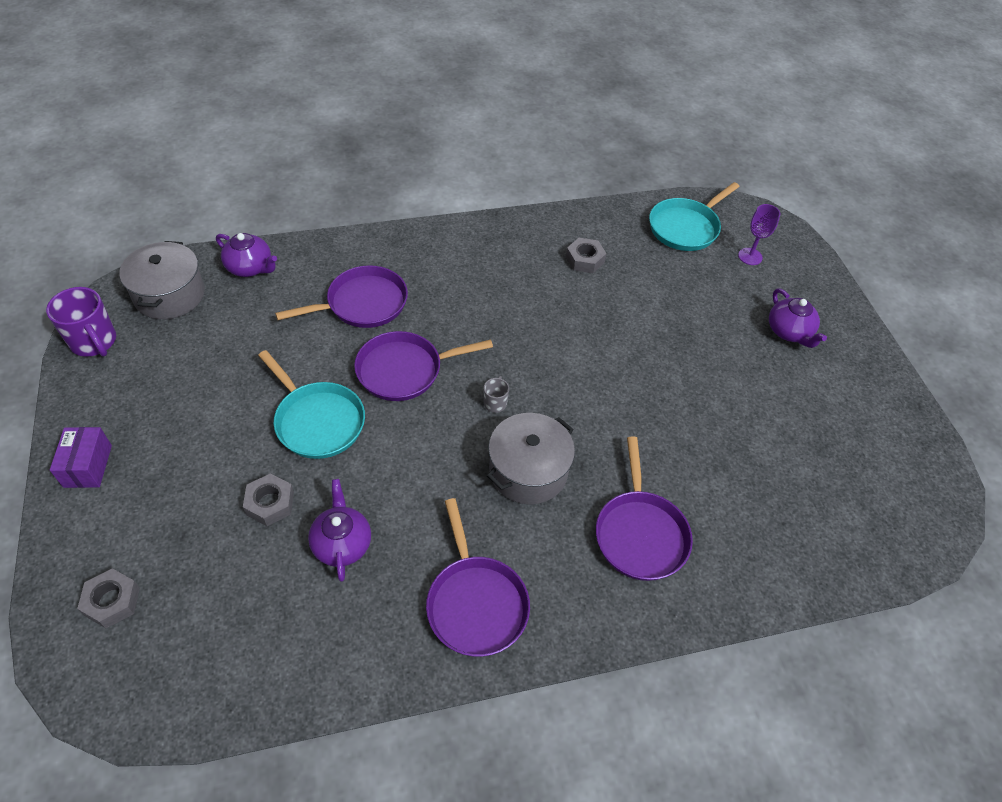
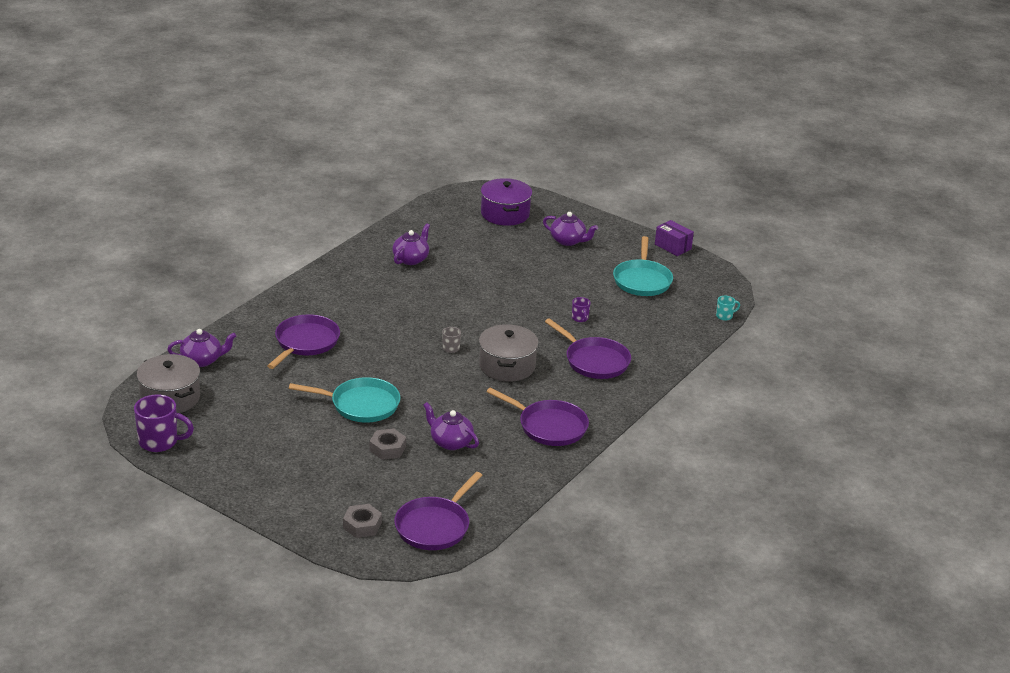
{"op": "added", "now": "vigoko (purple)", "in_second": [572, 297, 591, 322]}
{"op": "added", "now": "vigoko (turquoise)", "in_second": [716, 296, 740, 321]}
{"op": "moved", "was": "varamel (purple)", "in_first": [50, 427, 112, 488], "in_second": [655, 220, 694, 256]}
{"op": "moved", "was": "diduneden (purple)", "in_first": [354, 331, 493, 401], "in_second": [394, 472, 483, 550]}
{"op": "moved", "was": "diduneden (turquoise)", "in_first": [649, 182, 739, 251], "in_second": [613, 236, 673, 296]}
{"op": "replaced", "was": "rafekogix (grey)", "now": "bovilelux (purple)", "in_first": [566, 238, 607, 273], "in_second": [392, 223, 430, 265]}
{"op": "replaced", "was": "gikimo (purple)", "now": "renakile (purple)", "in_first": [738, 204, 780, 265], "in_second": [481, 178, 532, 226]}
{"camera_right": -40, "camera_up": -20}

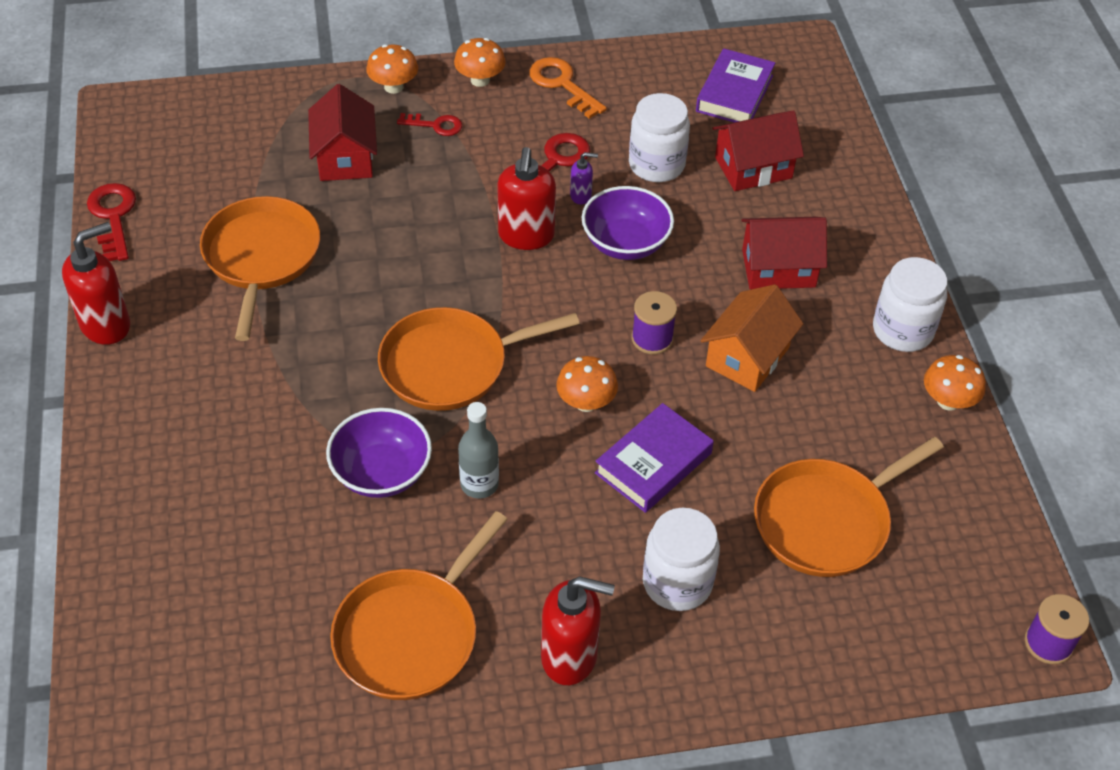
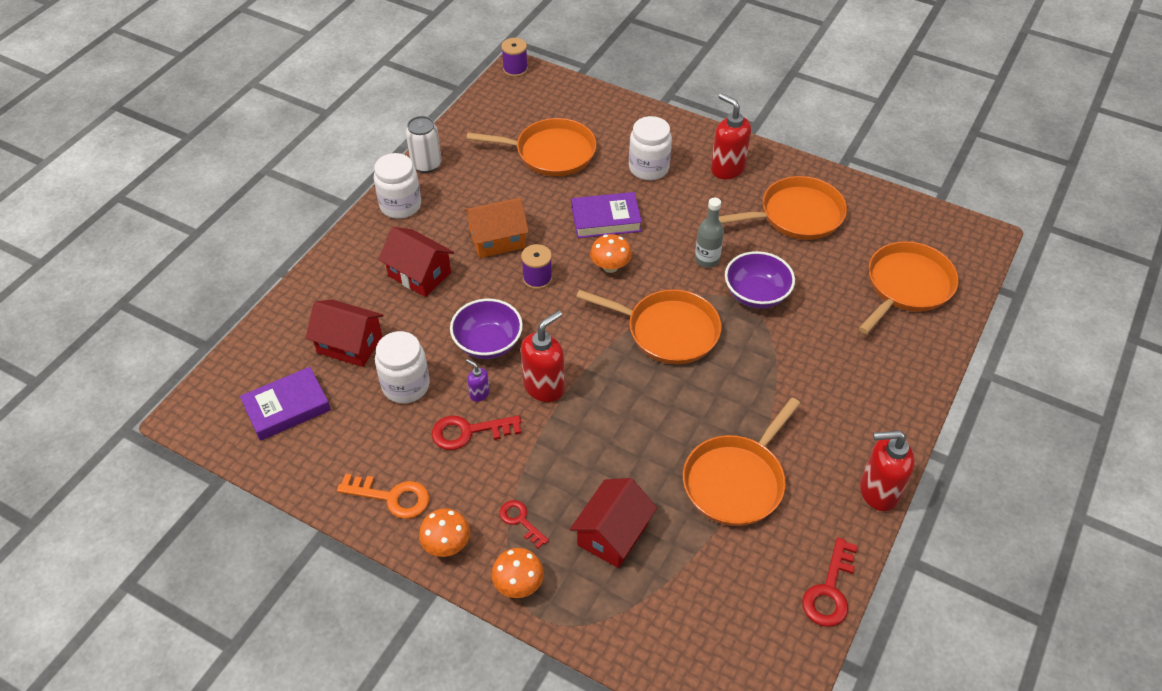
{"op": "added", "now": "diduneden (orange)", "in_second": [859, 241, 959, 334]}
{"op": "replaced", "was": "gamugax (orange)", "now": "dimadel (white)", "in_first": [924, 355, 986, 411], "in_second": [406, 116, 442, 173]}
{"op": "turned", "was": "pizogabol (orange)", "in_first": [529, 57, 607, 119], "in_second": [337, 474, 429, 519], "clockwise": -75}
{"camera_right": -140, "camera_up": 0}

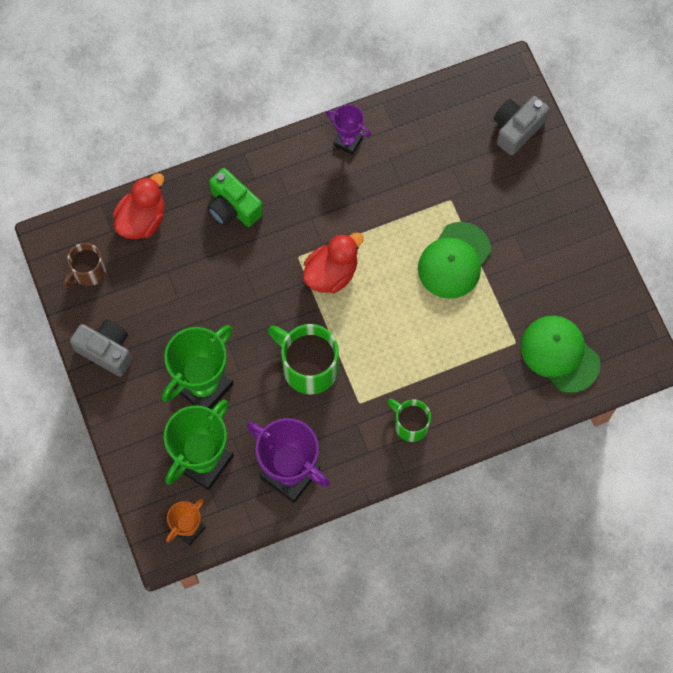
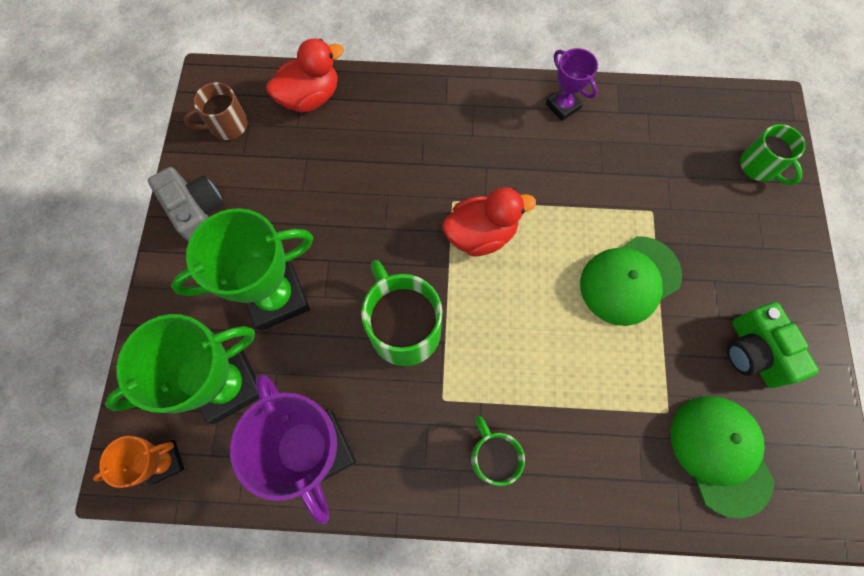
{"op": "moved", "was": "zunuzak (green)", "in_first": [207, 168, 263, 227], "in_second": [727, 302, 819, 388]}
{"op": "replaced", "was": "zunuzak (grey)", "now": "vigoko (green)", "in_first": [494, 96, 549, 156], "in_second": [740, 124, 805, 185]}
{"camera_right": 25, "camera_up": 0}

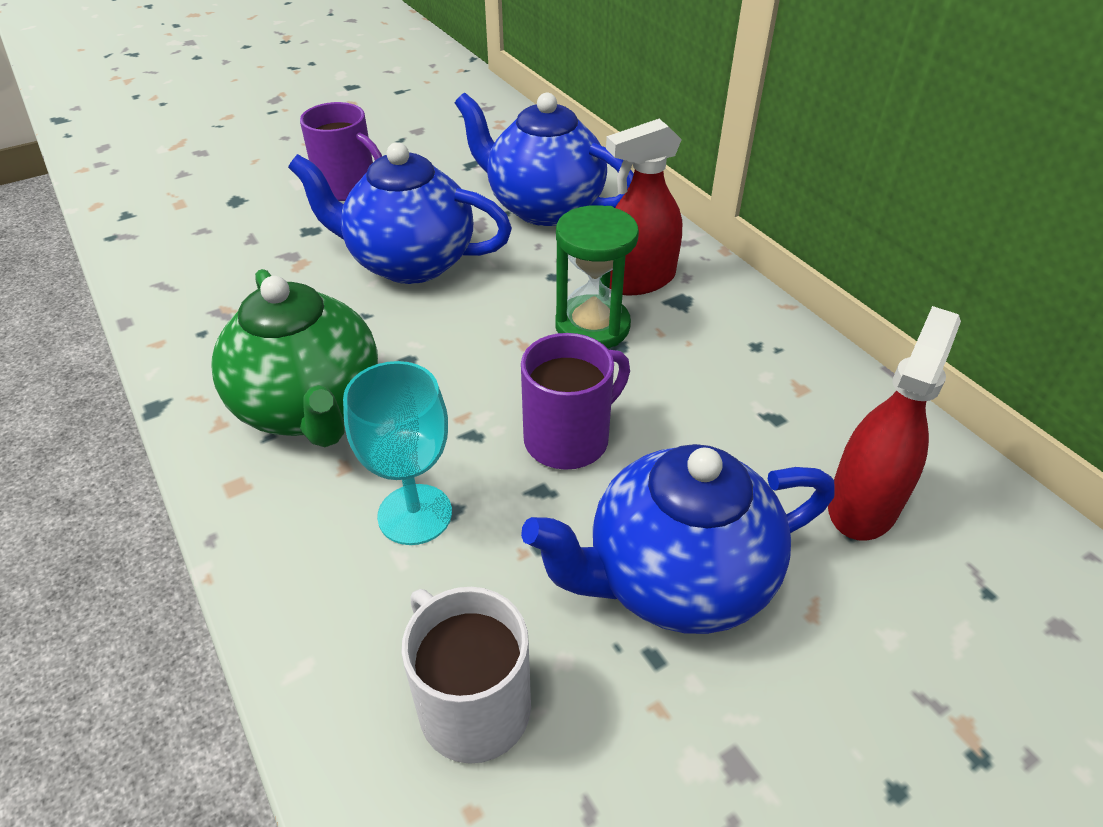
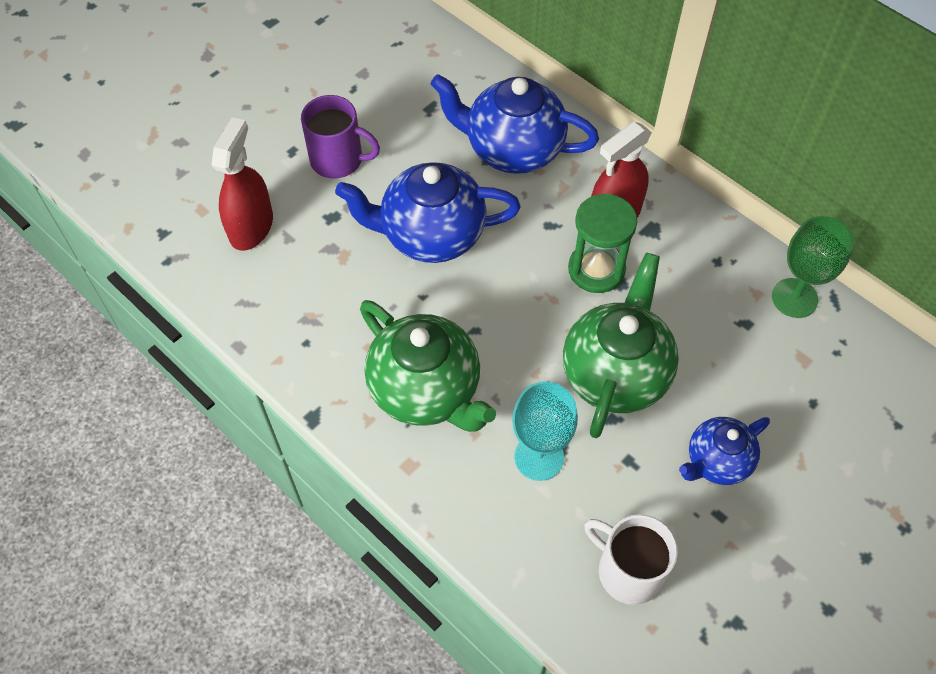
{"op": "added", "now": "gikimo (green)", "in_second": [772, 216, 854, 318]}
{"op": "moved", "was": "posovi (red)", "in_first": [828, 306, 961, 541], "in_second": [211, 117, 273, 251]}
{"op": "replaced", "was": "vigoko (purple)", "now": "bovilelux (green)", "in_first": [521, 333, 630, 470], "in_second": [563, 253, 679, 438]}
{"op": "resized", "was": "bovilelux (blue)", "in_first": [521, 444, 835, 634], "in_second": [679, 417, 770, 485], "ratio": 0.59}
{"camera_right": -15, "camera_up": 15}

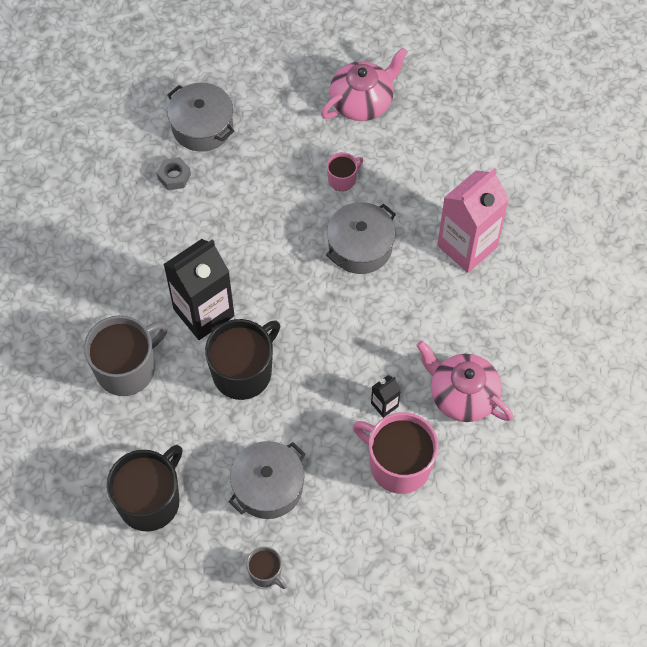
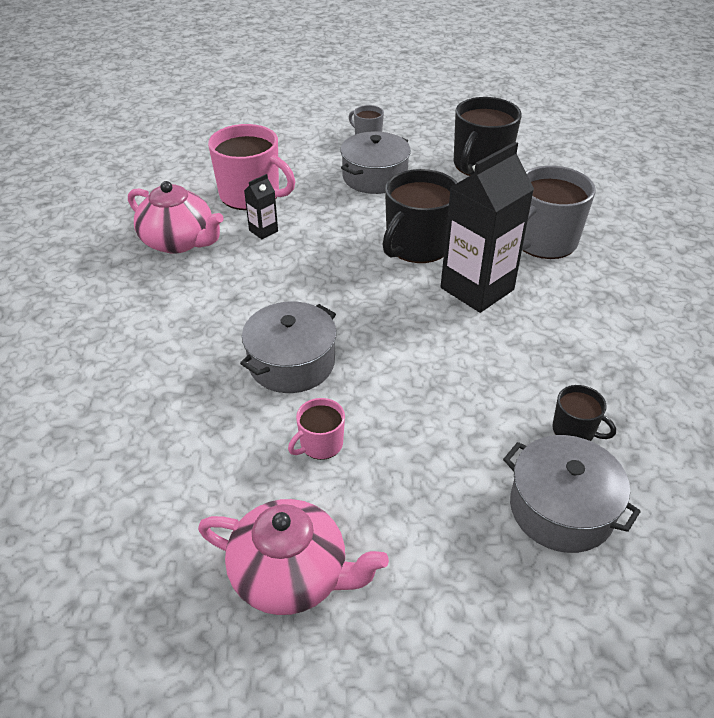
{"op": "removed", "was": "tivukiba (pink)", "in_first": [437, 168, 509, 273]}
{"op": "replaced", "was": "rafekogix (grey)", "now": "vigoko (black)", "in_first": [157, 157, 191, 190], "in_second": [552, 385, 616, 441]}
{"op": "turned", "was": "bovilelux (pink)", "in_first": [321, 48, 408, 121], "in_second": [198, 499, 389, 615], "clockwise": -120}
{"camera_right": 175, "camera_up": -20}

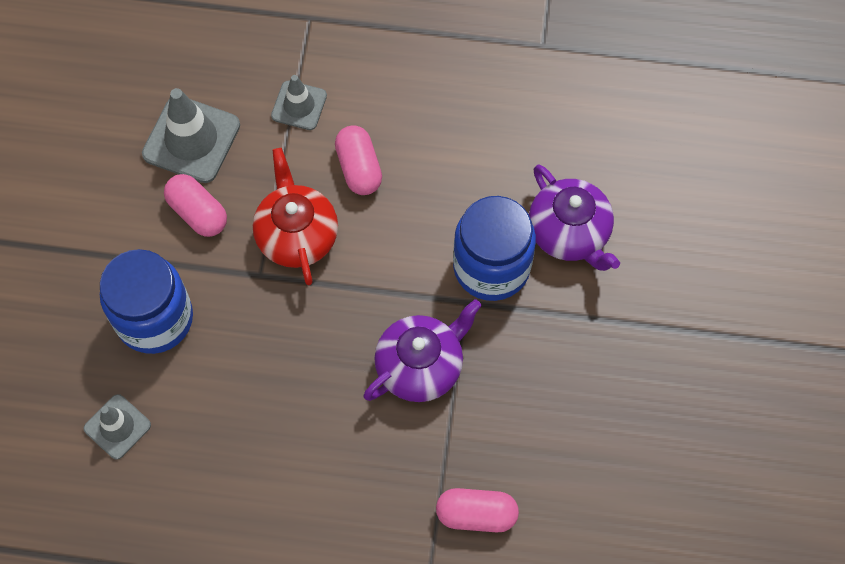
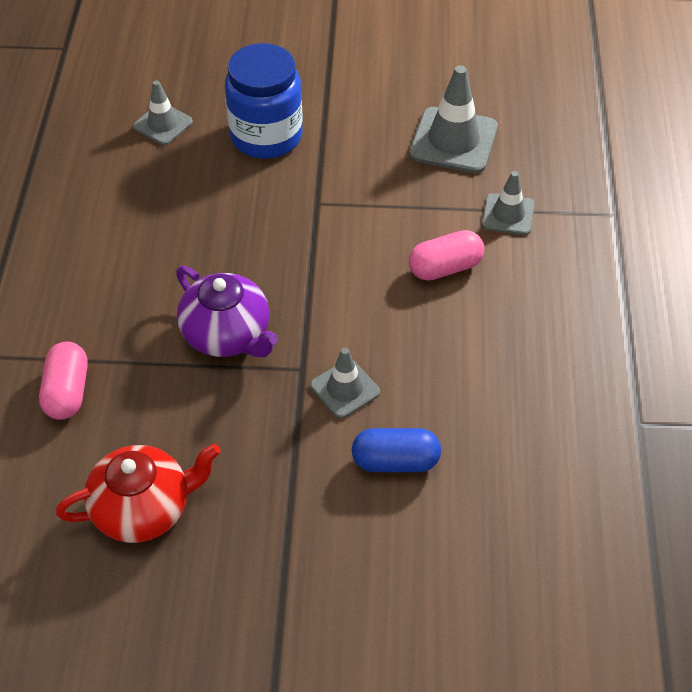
{"op": "removed", "was": "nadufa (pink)", "in_first": [164, 174, 227, 237]}
{"op": "moved", "was": "bovilelux (red)", "in_first": [253, 148, 338, 285], "in_second": [56, 444, 221, 543]}
{"op": "replaced", "was": "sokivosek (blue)", "now": "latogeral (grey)", "in_first": [453, 196, 536, 301], "in_second": [310, 348, 380, 419]}
{"op": "replaced", "was": "bovilelux (purple)", "now": "nadufa (blue)", "in_first": [529, 164, 620, 271], "in_second": [352, 428, 441, 472]}
{"camera_right": 85, "camera_up": -15}

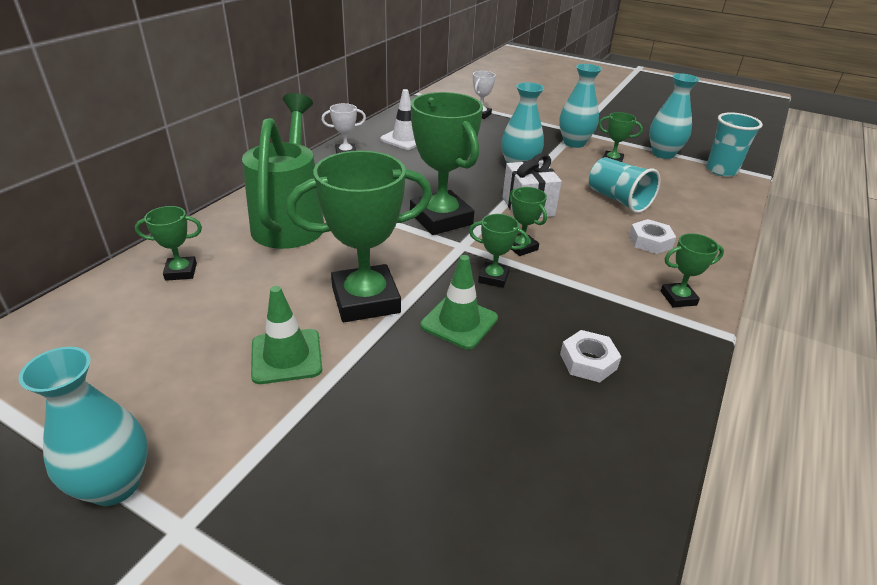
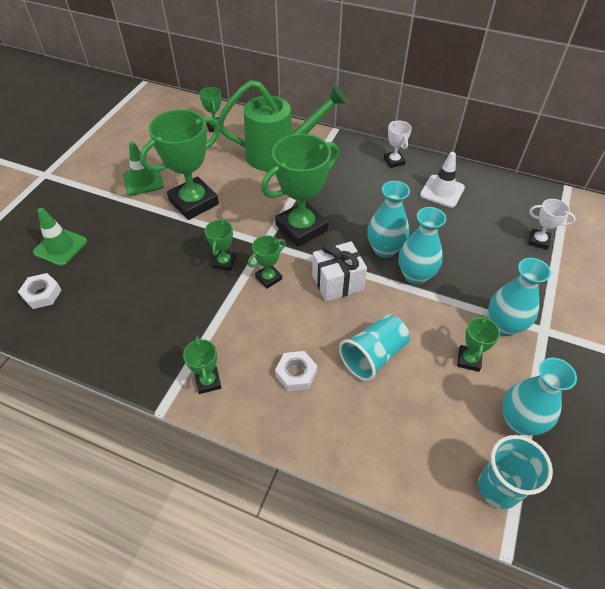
{"op": "moved", "was": "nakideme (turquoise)", "in_first": [19, 347, 148, 506], "in_second": [367, 181, 410, 258]}
{"op": "moved", "was": "latogeral (green)", "in_first": [420, 255, 498, 349], "in_second": [33, 208, 87, 266]}
{"op": "moved", "was": "rafekogix (white)", "in_first": [560, 330, 622, 383], "in_second": [18, 273, 61, 309]}
{"op": "turned", "was": "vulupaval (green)", "in_first": [286, 150, 432, 322], "in_second": [140, 109, 220, 220], "clockwise": 75}
{"camera_right": 85, "camera_up": 15}

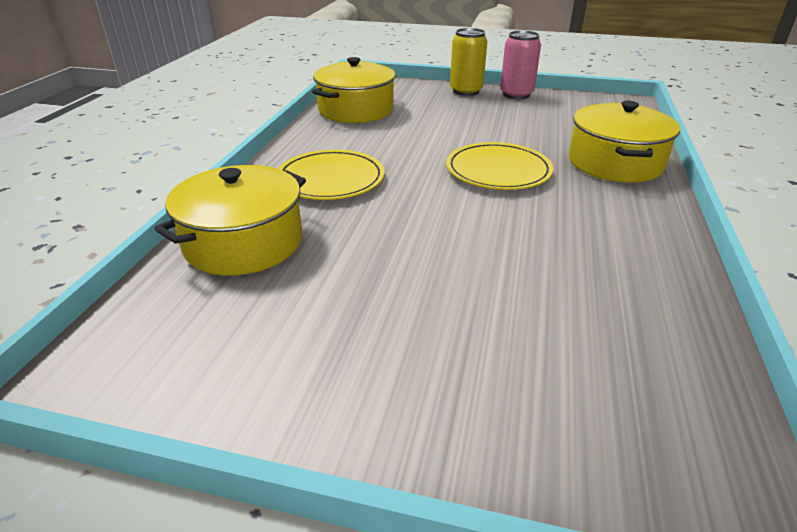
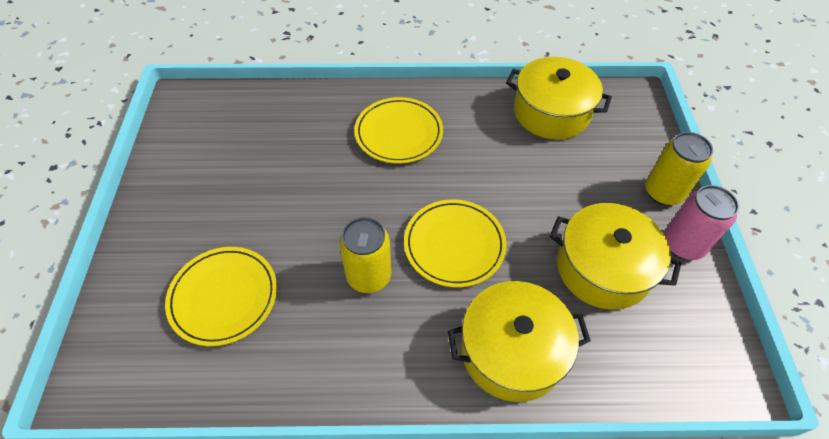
{"op": "added", "now": "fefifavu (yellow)", "in_second": [165, 247, 277, 346]}
{"op": "added", "now": "dimadel (yellow)", "in_second": [339, 217, 392, 293]}
{"op": "moved", "was": "renakile (yellow)", "in_first": [154, 165, 306, 276], "in_second": [550, 203, 681, 310]}
{"camera_right": 75, "camera_up": 20}

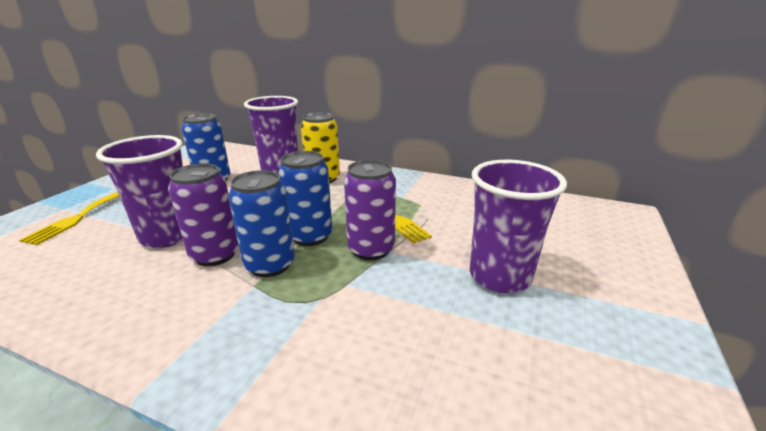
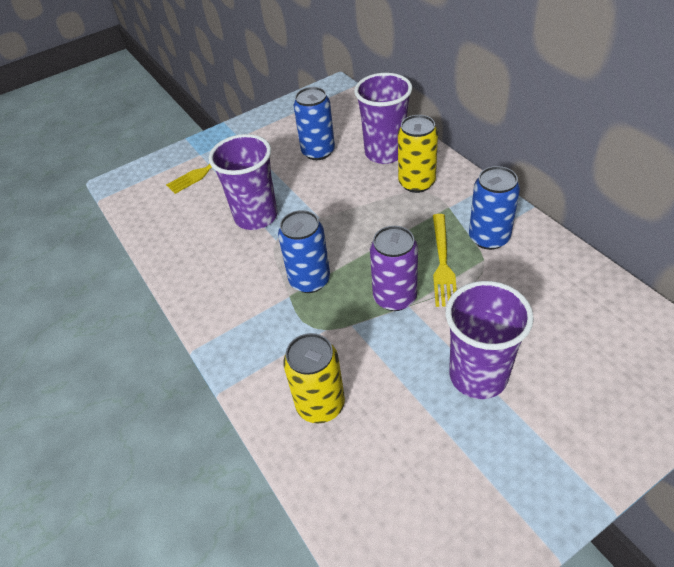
{"op": "removed", "was": "dimadel (purple)", "in_first": [168, 163, 239, 266]}
{"op": "added", "now": "dimadel (yellow)", "in_second": [283, 333, 345, 423]}
{"op": "moved", "was": "dimadel (blue)", "in_first": [278, 151, 332, 246], "in_second": [469, 166, 520, 250]}
{"camera_right": 40, "camera_up": 20}

